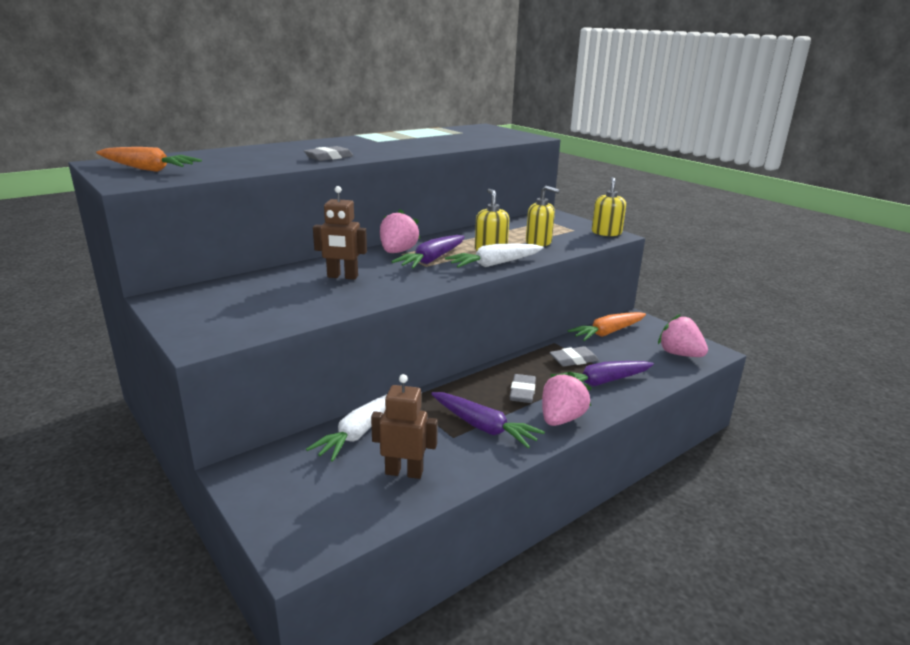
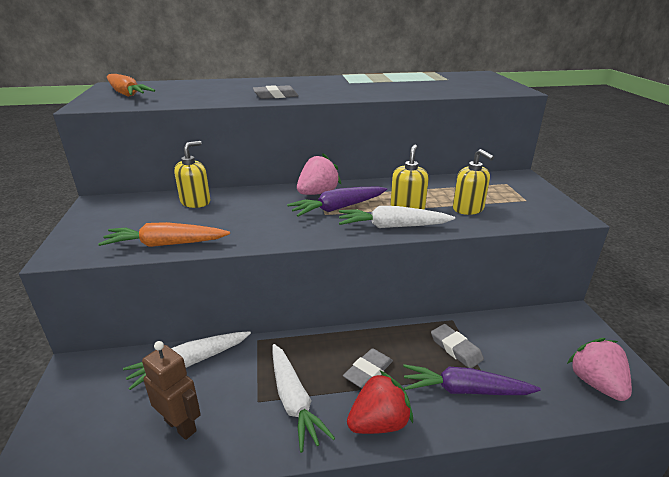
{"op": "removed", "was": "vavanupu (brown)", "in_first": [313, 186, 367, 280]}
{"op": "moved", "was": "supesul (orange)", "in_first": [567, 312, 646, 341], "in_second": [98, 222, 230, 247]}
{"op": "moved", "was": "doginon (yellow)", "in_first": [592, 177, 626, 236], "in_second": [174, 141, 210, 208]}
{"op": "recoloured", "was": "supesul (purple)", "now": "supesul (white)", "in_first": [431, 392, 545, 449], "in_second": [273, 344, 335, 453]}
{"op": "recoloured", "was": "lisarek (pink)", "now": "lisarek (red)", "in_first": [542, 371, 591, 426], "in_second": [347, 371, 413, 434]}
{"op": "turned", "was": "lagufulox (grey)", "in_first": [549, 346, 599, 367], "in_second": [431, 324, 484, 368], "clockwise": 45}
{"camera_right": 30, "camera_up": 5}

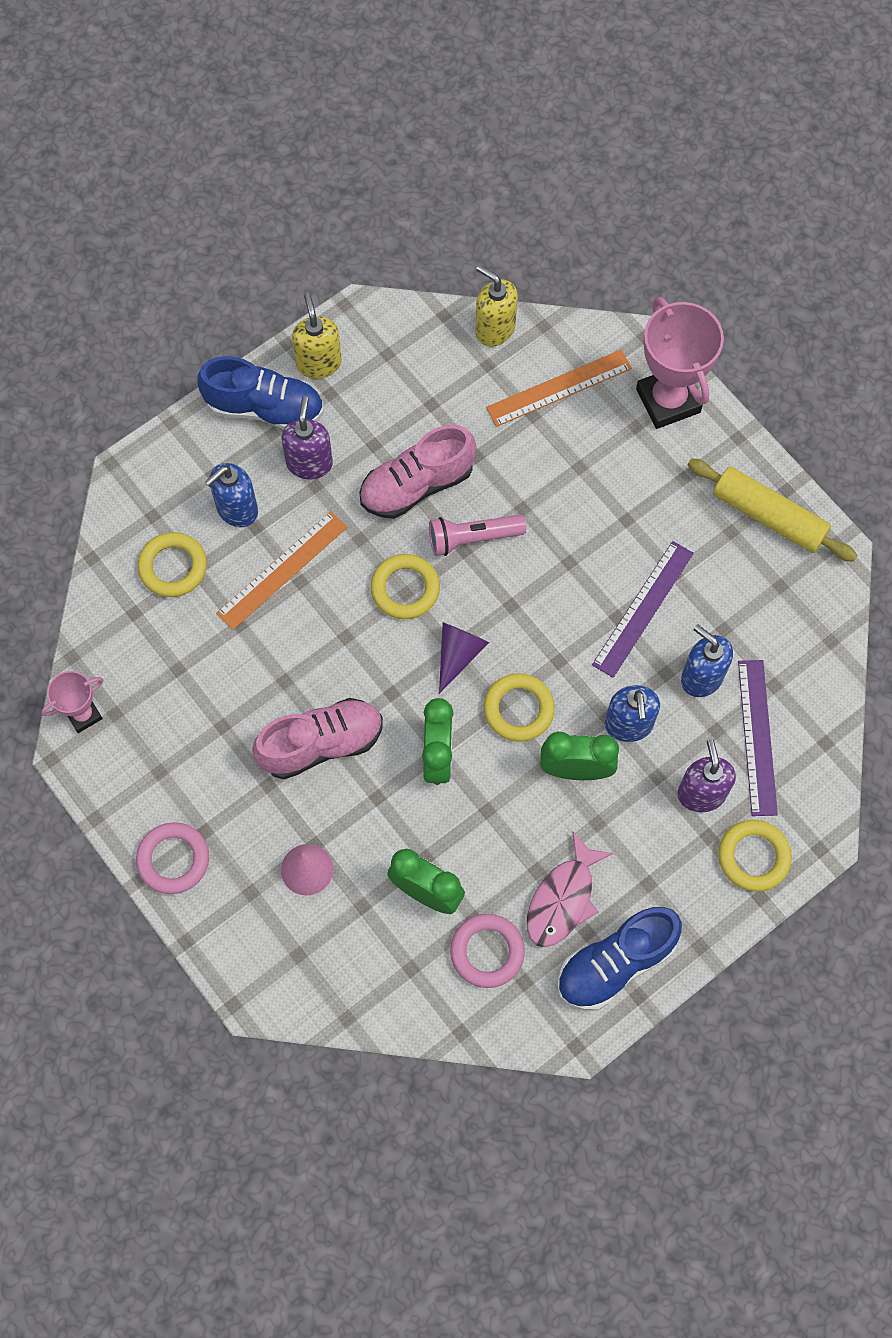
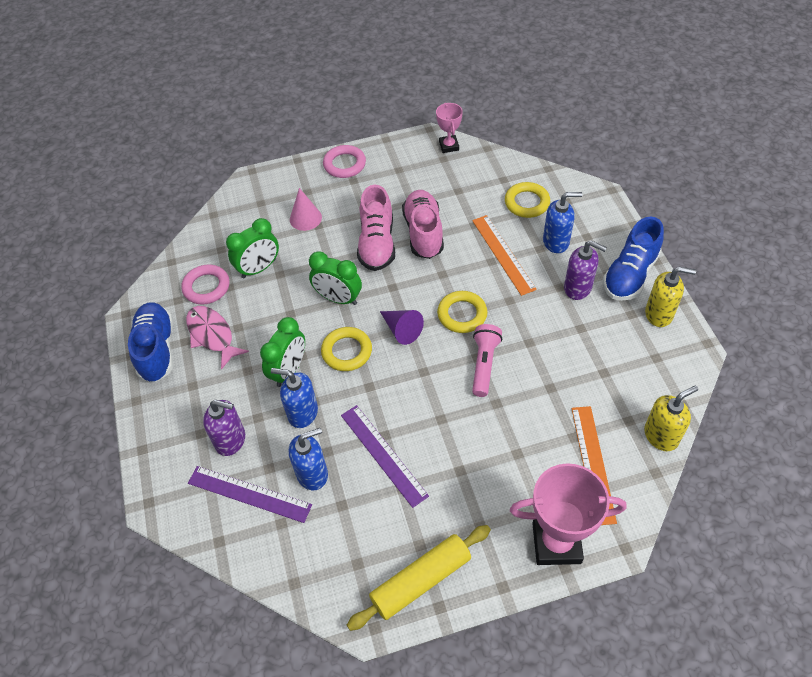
{"op": "removed", "was": "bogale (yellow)", "in_first": [718, 820, 792, 892]}
{"op": "moved", "was": "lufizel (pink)", "in_first": [359, 425, 476, 519], "in_second": [402, 190, 444, 259]}
{"op": "turned", "was": "doginon (blue)", "in_first": [205, 463, 258, 527], "in_second": [543, 192, 582, 253], "clockwise": 105}
{"camera_right": 115, "camera_up": -15}

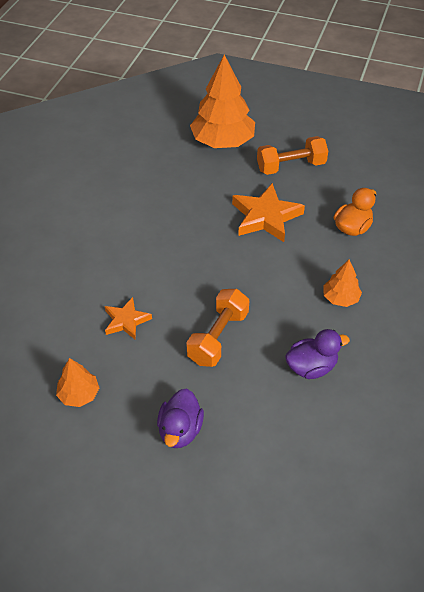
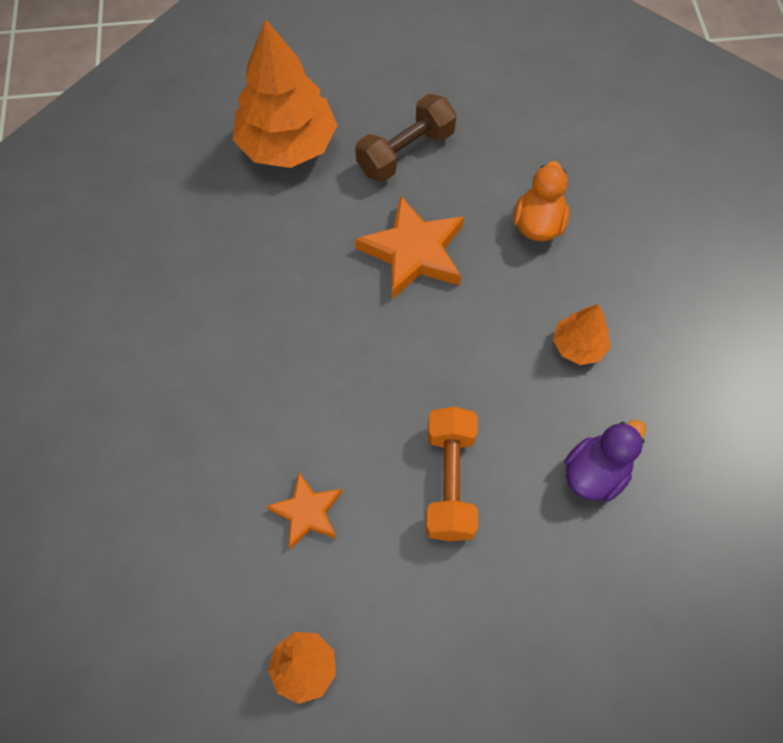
{"op": "removed", "was": "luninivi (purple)", "in_first": [157, 389, 204, 448]}
{"op": "recoloured", "was": "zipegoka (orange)", "now": "zipegoka (brown)", "in_first": [257, 136, 328, 175], "in_second": [355, 94, 457, 182]}
{"camera_right": -25, "camera_up": 15}

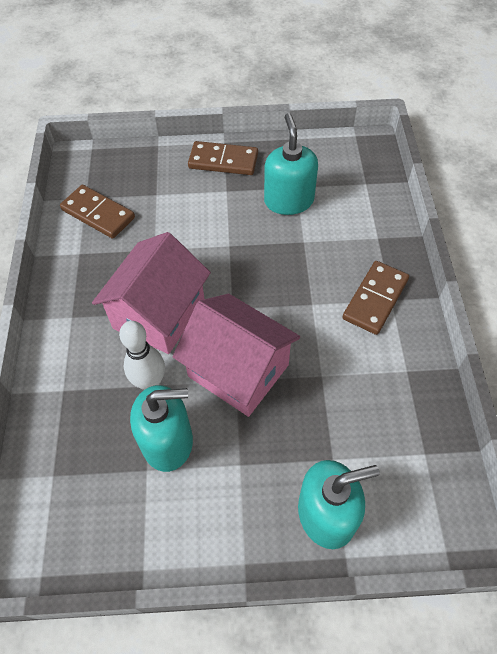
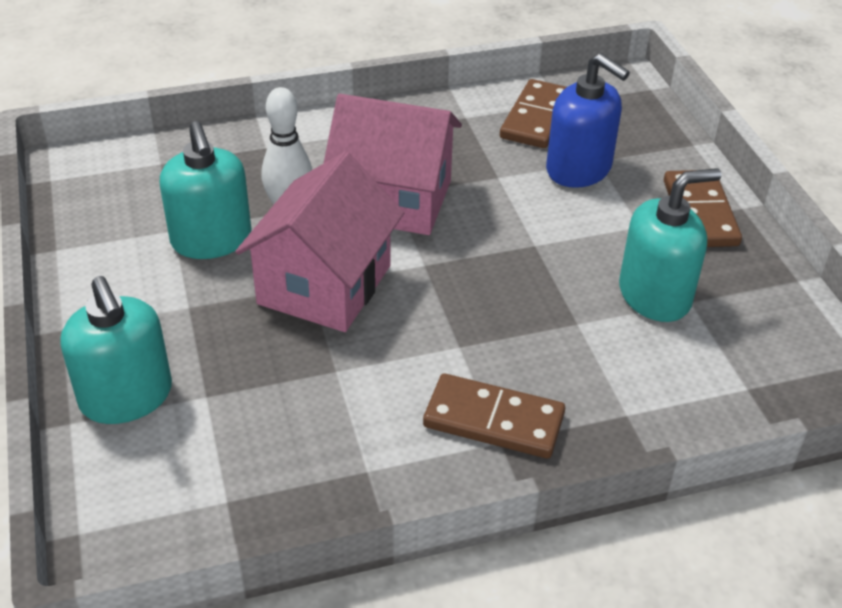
{"op": "added", "now": "doginon (blue)", "in_second": [546, 53, 630, 188]}
{"camera_right": 75, "camera_up": -15}

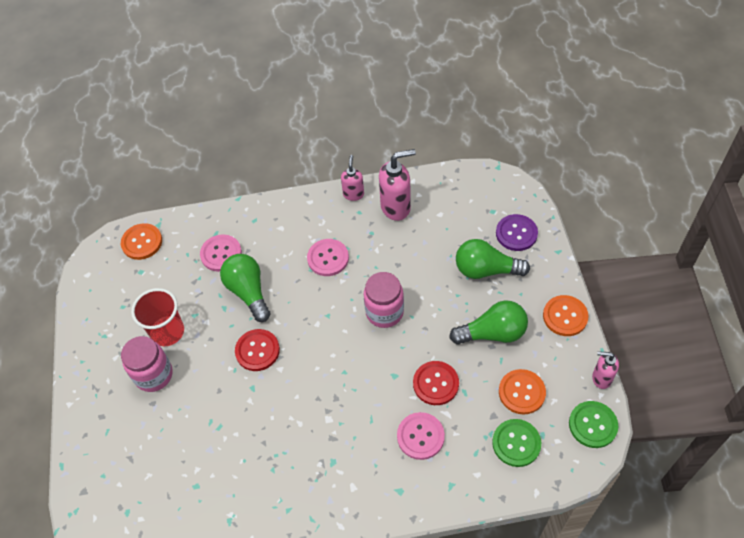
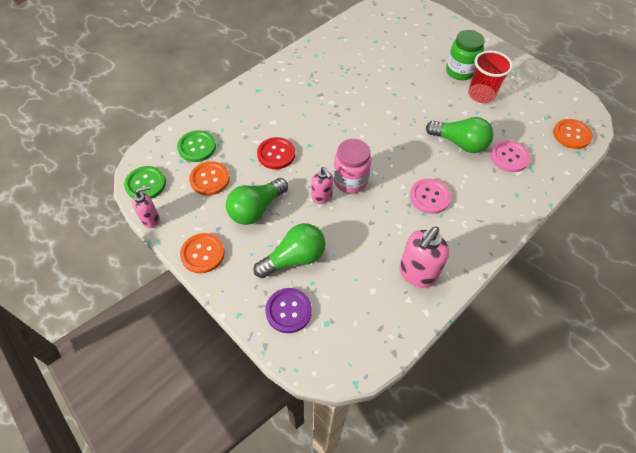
{"op": "removed", "was": "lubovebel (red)", "in_first": [235, 329, 280, 371]}
{"op": "removed", "was": "lubovebel (pink)", "in_first": [397, 412, 445, 460]}
{"op": "moved", "was": "doginon (pink)", "in_first": [341, 155, 364, 201], "in_second": [312, 167, 333, 204]}
{"op": "recoloured", "was": "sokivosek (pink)", "now": "sokivosek (green)", "in_first": [121, 336, 173, 392], "in_second": [446, 30, 485, 80]}
{"camera_right": 140, "camera_up": 0}

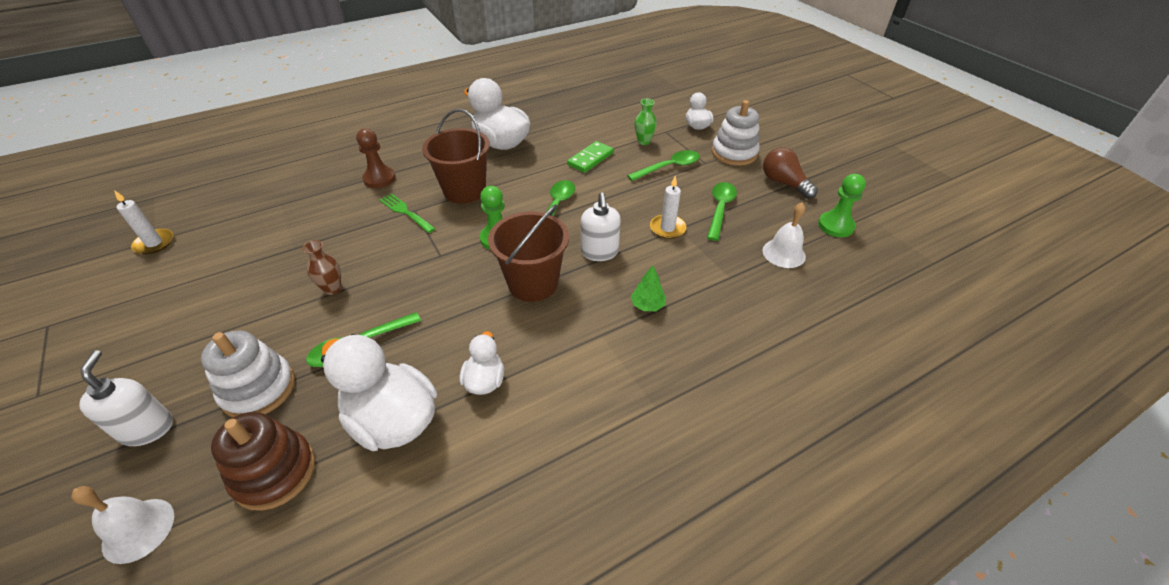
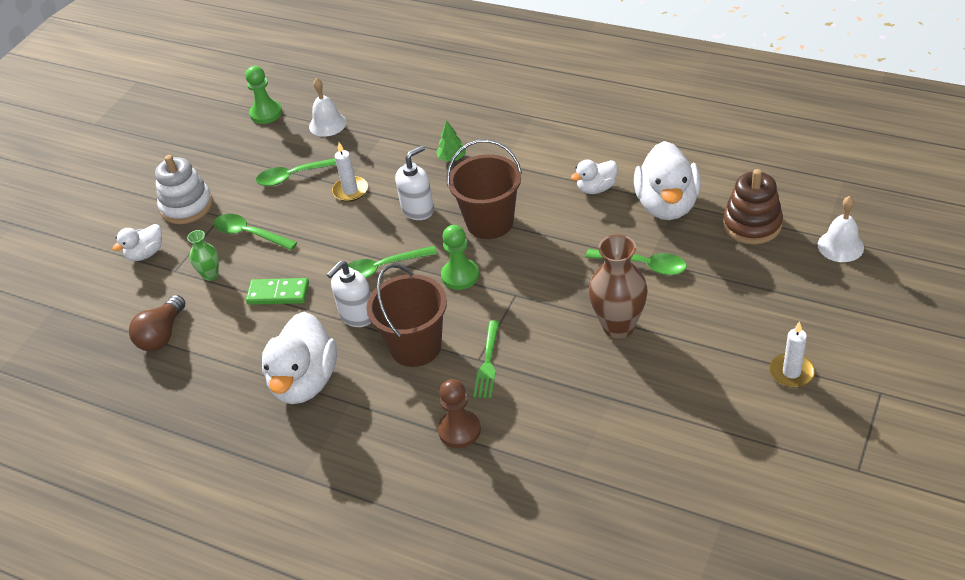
{"op": "removed", "was": "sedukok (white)", "in_first": [201, 331, 295, 417]}
{"op": "moved", "was": "doginon (white)", "in_first": [79, 350, 173, 446], "in_second": [326, 261, 371, 327]}
{"op": "moved", "was": "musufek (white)", "in_first": [114, 190, 173, 254], "in_second": [769, 321, 815, 388]}
{"op": "moved", "was": "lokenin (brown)", "in_first": [763, 147, 818, 199], "in_second": [129, 295, 185, 351]}
{"op": "resized", "was": "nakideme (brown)", "in_first": [302, 240, 341, 295], "in_second": [589, 235, 648, 338], "ratio": 1.87}
{"camera_right": -120, "camera_up": 0}

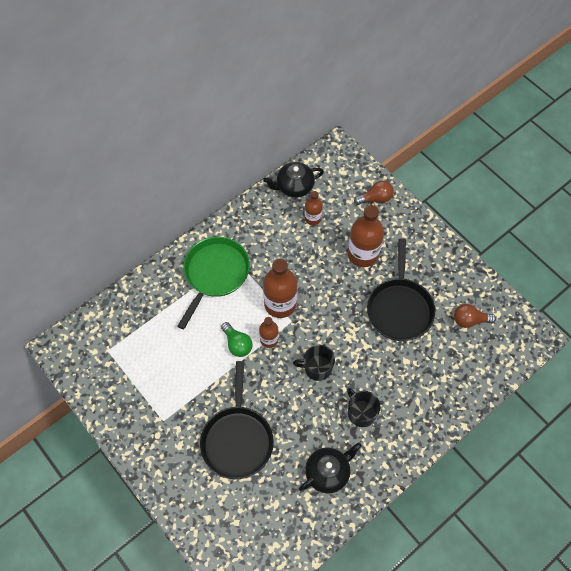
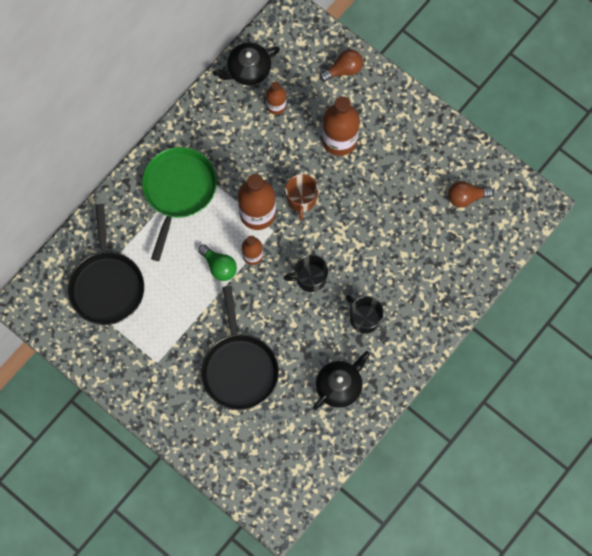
{"op": "added", "now": "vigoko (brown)", "in_second": [285, 174, 318, 221]}
{"op": "moved", "was": "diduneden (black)", "in_first": [367, 238, 435, 341], "in_second": [68, 204, 144, 325]}
{"camera_right": -10, "camera_up": 10}

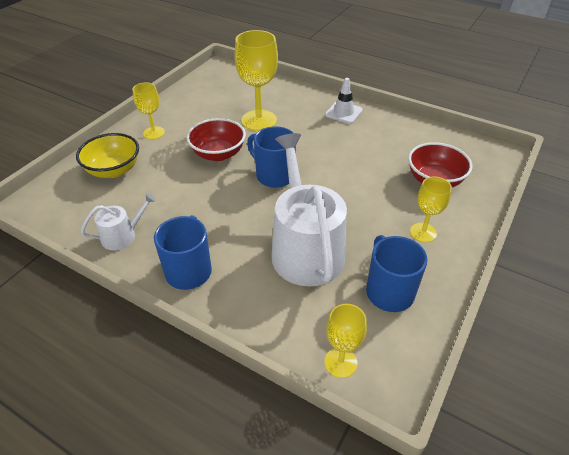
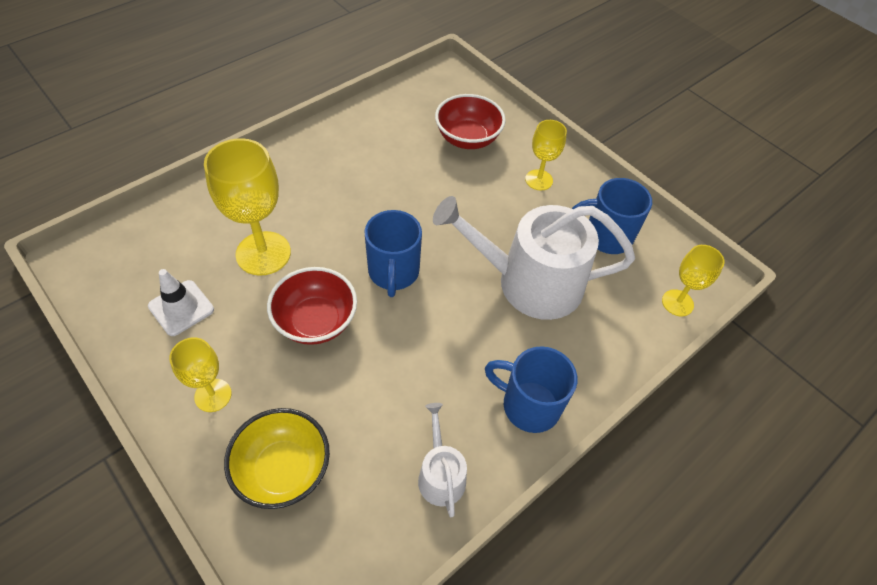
{"op": "moved", "was": "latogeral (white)", "in_first": [325, 78, 363, 124], "in_second": [148, 269, 214, 336]}
{"op": "turned", "was": "vigoko (blue)", "in_first": [247, 126, 296, 188], "in_second": [365, 210, 422, 297], "clockwise": -60}
{"camera_right": -75, "camera_up": 10}

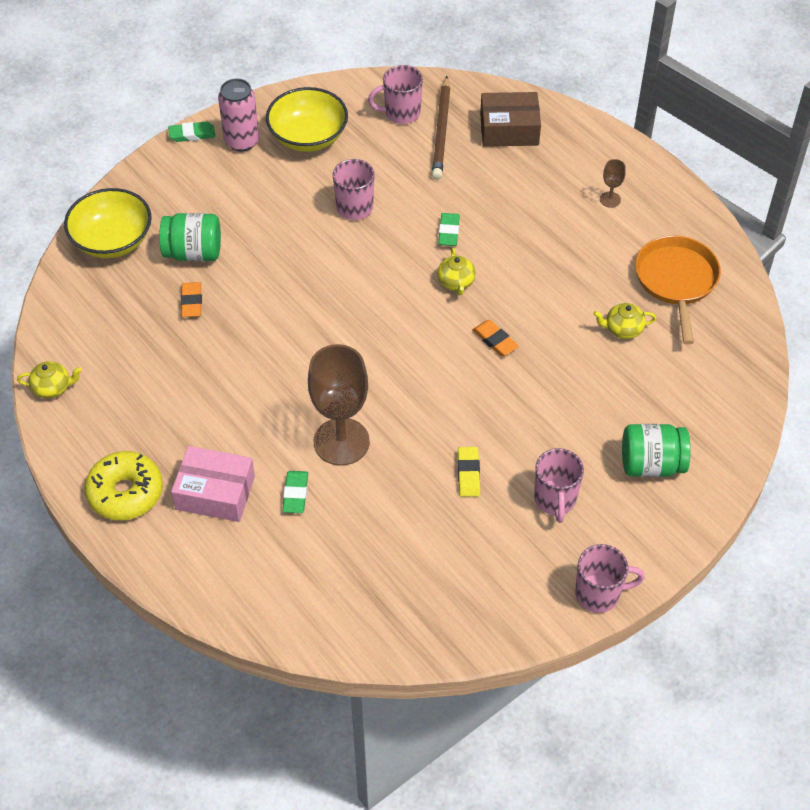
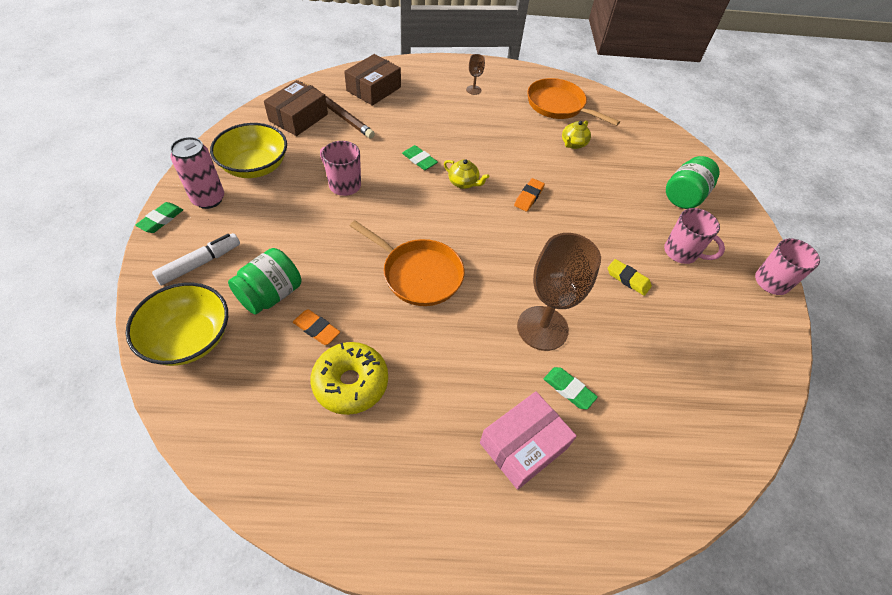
{"op": "removed", "was": "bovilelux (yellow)", "in_first": [17, 361, 82, 399]}
{"op": "added", "now": "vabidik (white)", "in_second": [152, 233, 240, 285]}
{"op": "added", "now": "diduneden (orange)", "in_second": [350, 220, 465, 306]}
{"op": "moved", "was": "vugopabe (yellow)", "in_first": [85, 451, 163, 520], "in_second": [311, 342, 388, 415]}
{"op": "replaced", "was": "vigoko (pink)", "now": "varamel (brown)", "in_first": [368, 65, 423, 124], "in_second": [264, 80, 328, 136]}
{"op": "turned", "was": "lagufulox (orange)", "in_first": [472, 320, 519, 356], "in_second": [514, 178, 545, 212], "clockwise": -60}
{"camera_right": -55, "camera_up": 0}

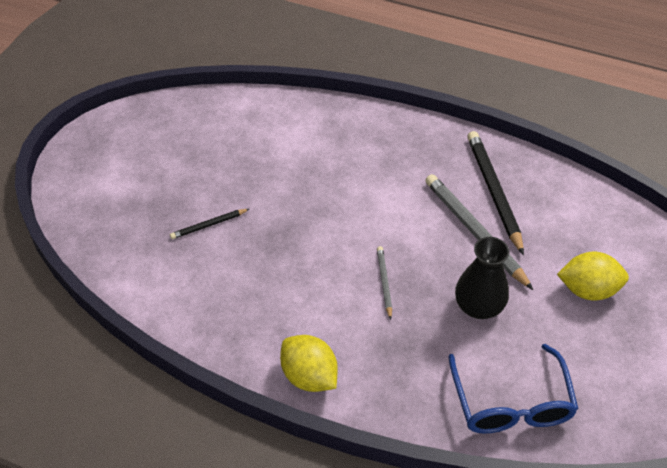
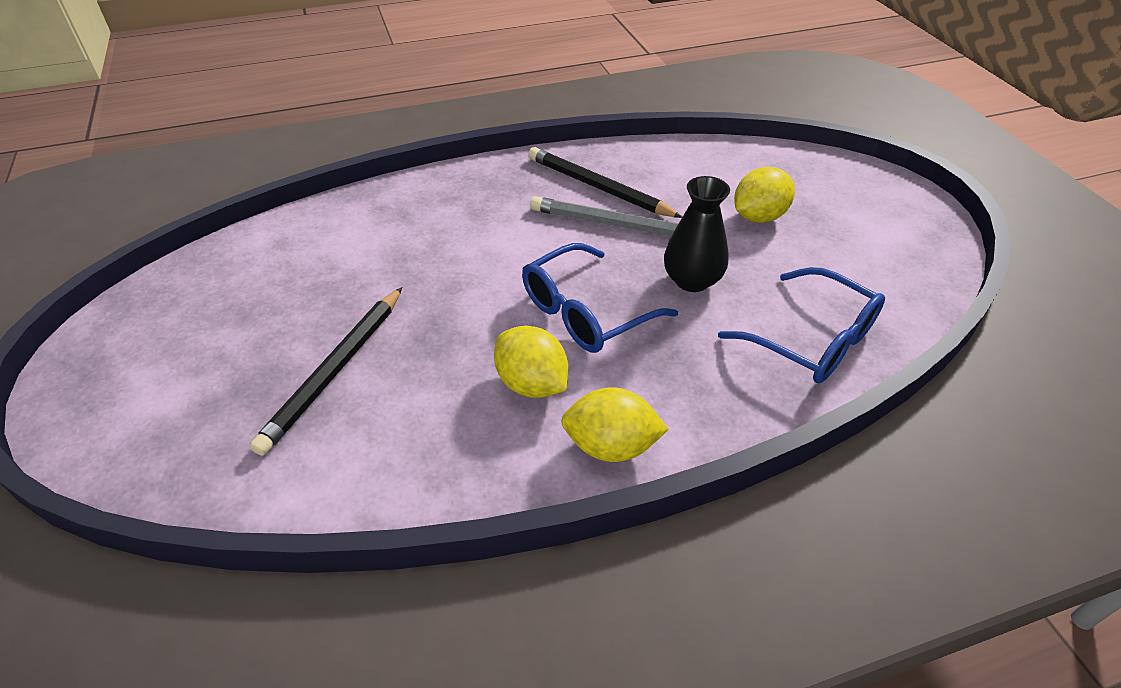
{"op": "added", "now": "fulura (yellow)", "in_second": [494, 326, 568, 398]}
{"op": "replaced", "was": "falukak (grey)", "now": "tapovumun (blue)", "in_first": [377, 246, 392, 320], "in_second": [522, 243, 678, 353]}
{"op": "resized", "was": "falukak (black)", "in_first": [170, 209, 249, 239], "in_second": [250, 287, 402, 456], "ratio": 1.98}
{"camera_right": -40, "camera_up": -5}

